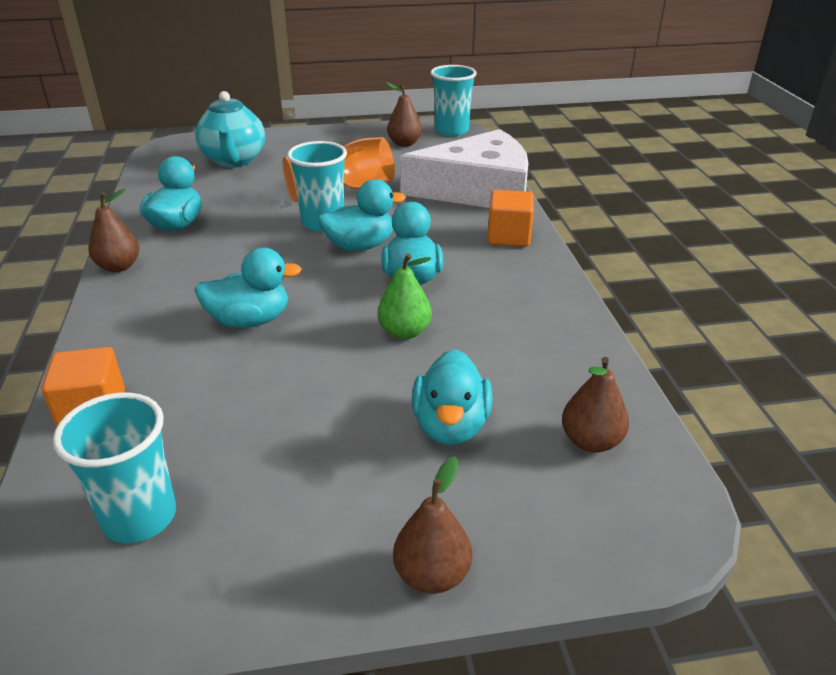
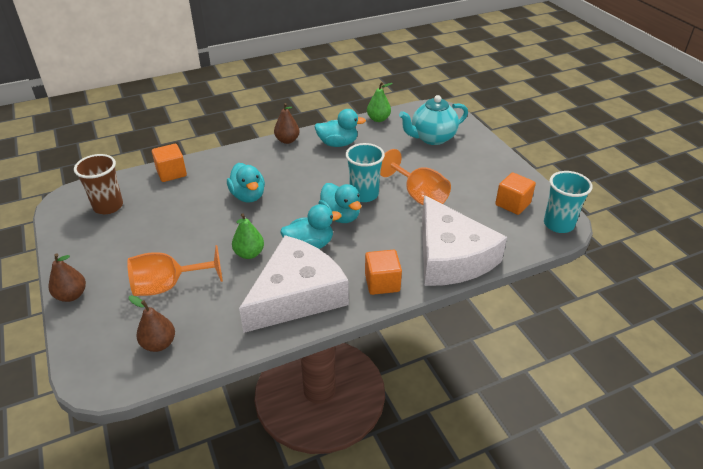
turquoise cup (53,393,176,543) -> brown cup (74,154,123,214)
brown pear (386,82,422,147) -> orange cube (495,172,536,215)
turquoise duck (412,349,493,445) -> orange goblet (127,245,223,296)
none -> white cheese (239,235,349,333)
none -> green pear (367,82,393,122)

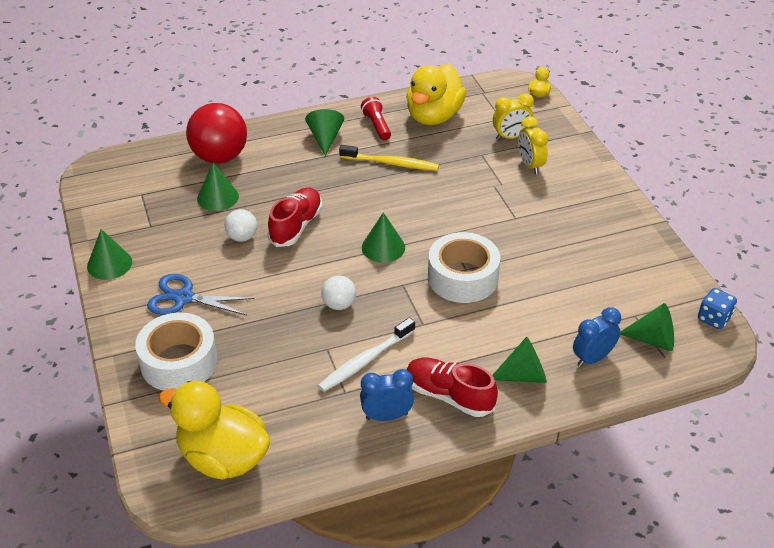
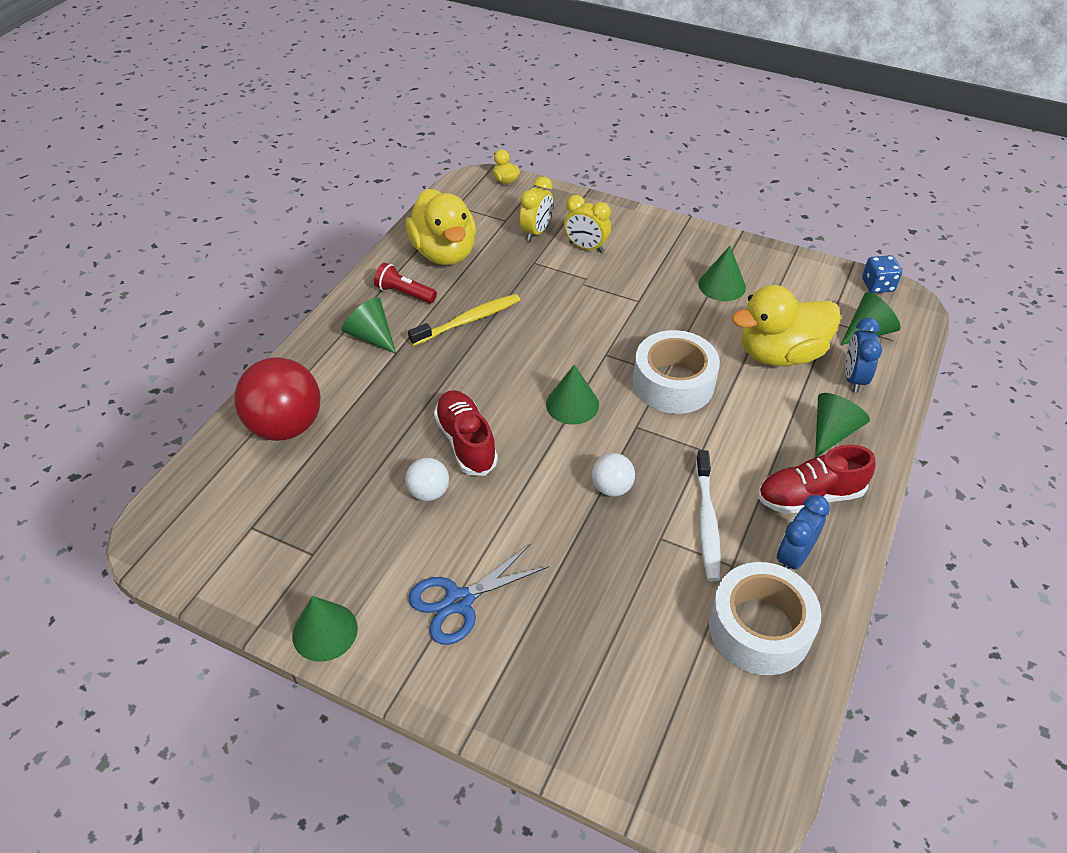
white tape (135,313,217,391) -> white tape (709,562,821,675), moved
yellow duck (159,381,270,480) -> yellow duck (732,285,841,366), moved
green cone (197,163,239,211) -> green cone (699,246,746,301), moved

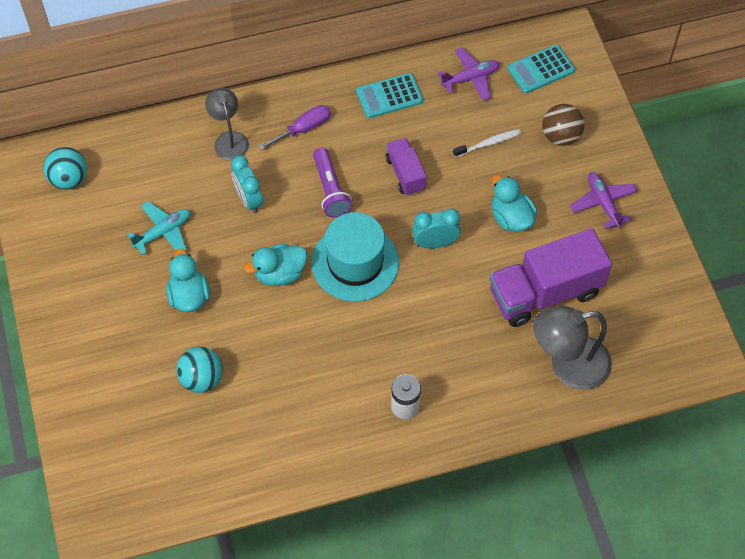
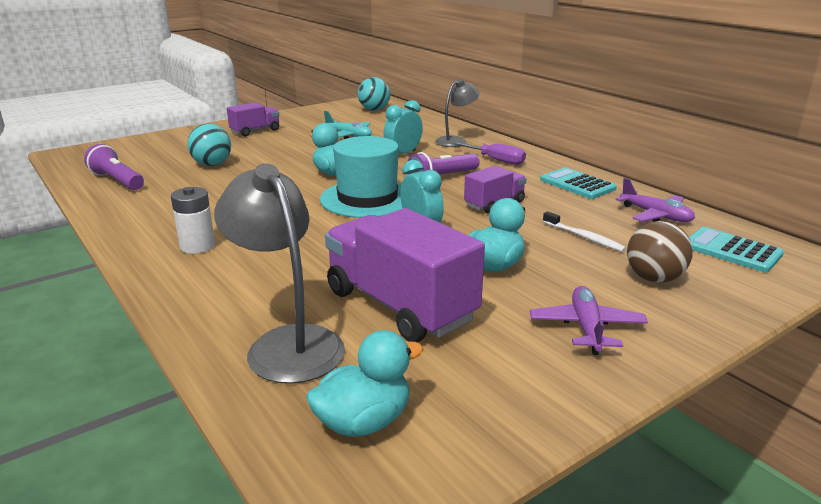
turquoise duck (166,248,210,312) -> turquoise duck (306,330,423,437), moved
purple plane (570,172,638,229) -> purple plane (530,286,648,355), 45 degrees counterclockwise
none -> purple flashlight (84,144,144,190)
none -> purple truck (227,102,280,136)

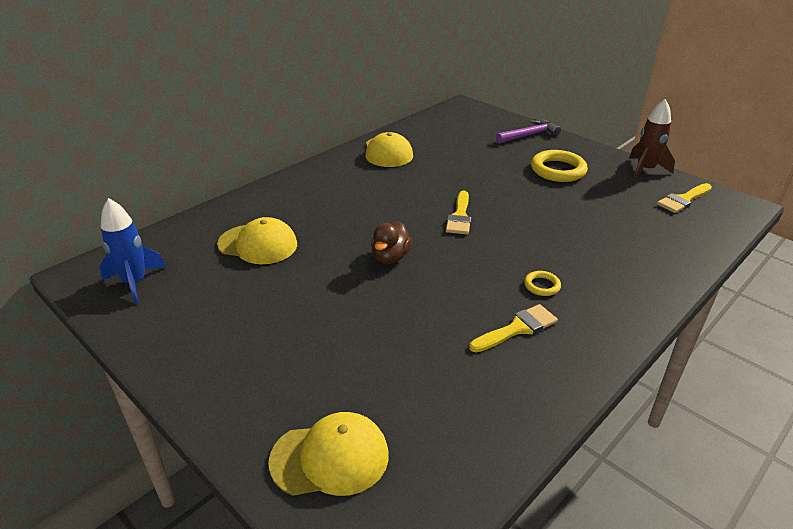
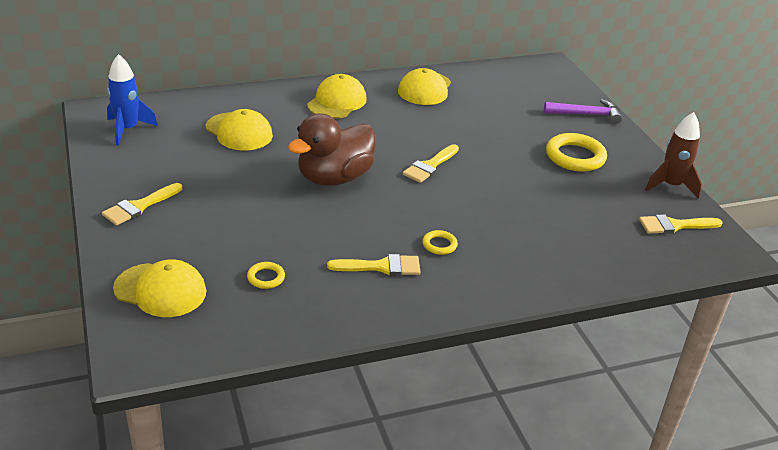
brown duck (371,221,412,264) -> brown duck (288,113,376,185), x1.79
none -> yellow brush (102,183,182,226)
none -> yellow ring (247,262,285,289)
none -> yellow cap (307,74,367,119)

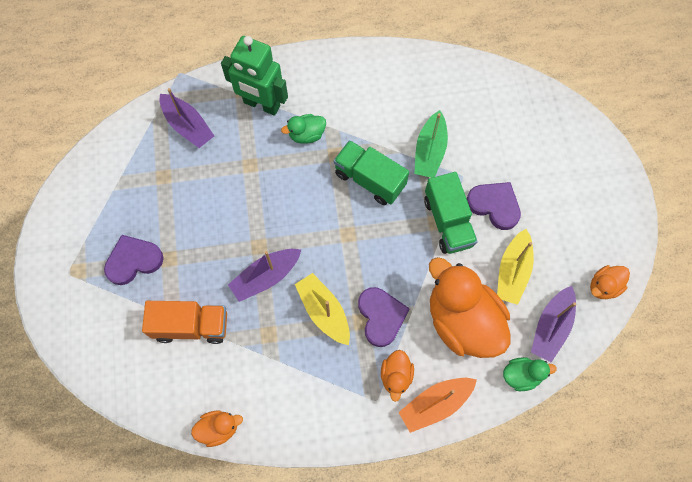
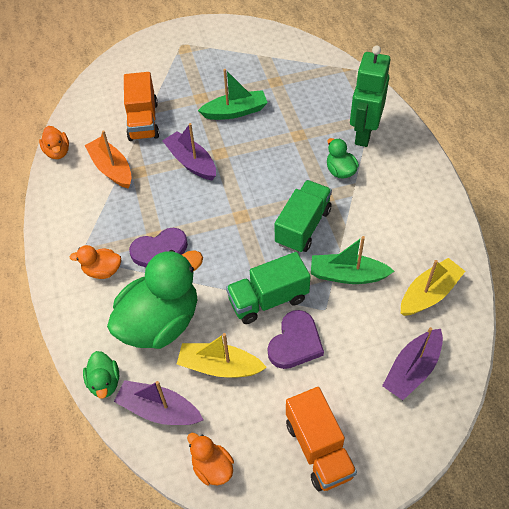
purple heart (104,235,164,285) -> none
purple boat (160,88,214,148) -> purple boat (382,327,443,400), moved
yellow boat (295,273,350,345) -> yellow boat (401,258,465,316), moved
orange boat (398,378,477,433) -> orange boat (84,130,132,189), moved
orange duck (429,257,510,358) -> green duck (107,250,203,349)
none -> green boat (198,69,268,120)
none -> orange truck (286,387,357,491)

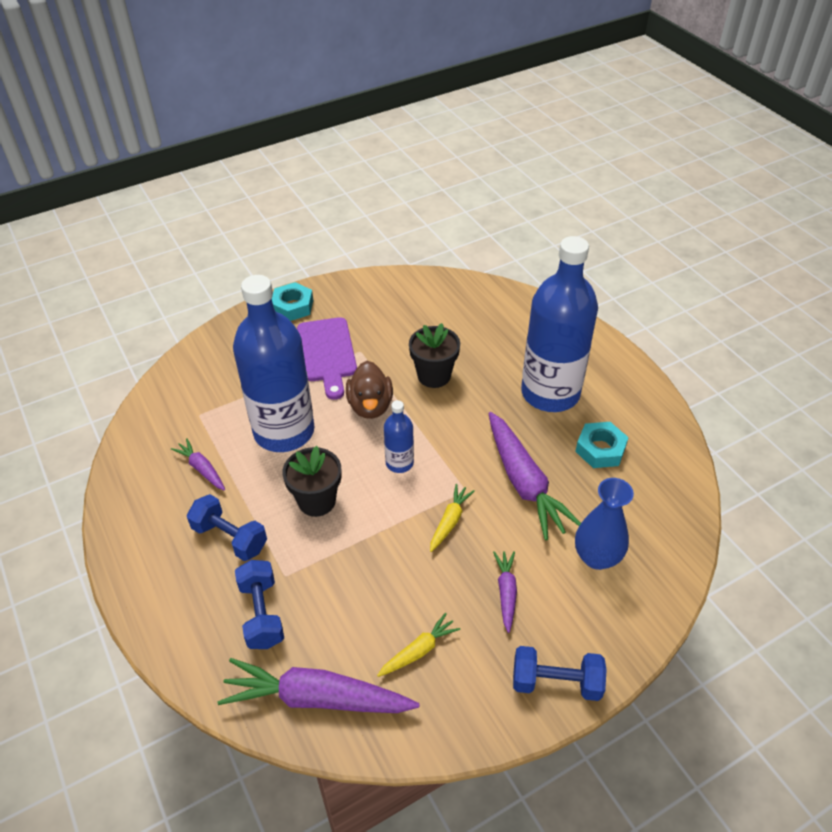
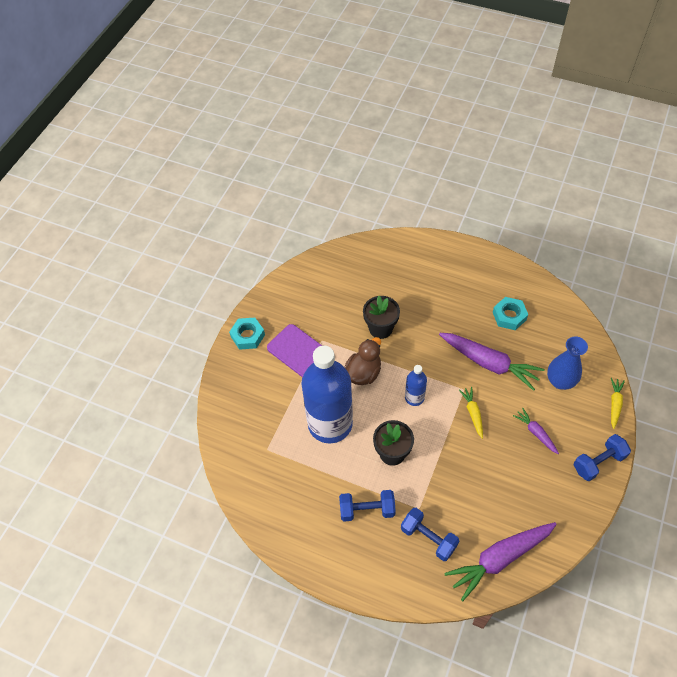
purple carrot (171,438,225,490) -> none
brown duck (346,361,393,419) -> brown duck (345,337,381,385), 105 degrees counterclockwise
yellow carrot (377,613,460,677) -> yellow carrot (611,378,625,429), moved
blue bottle (521,236,598,412) -> none

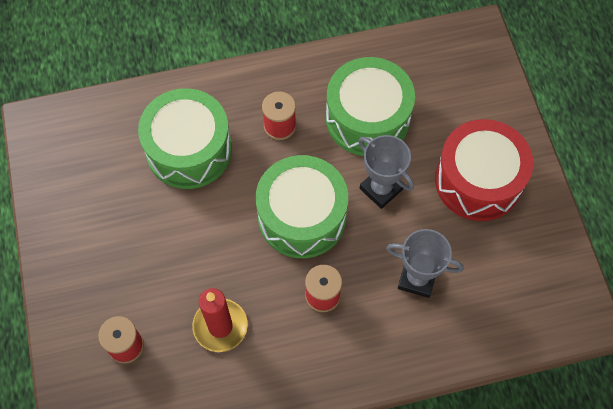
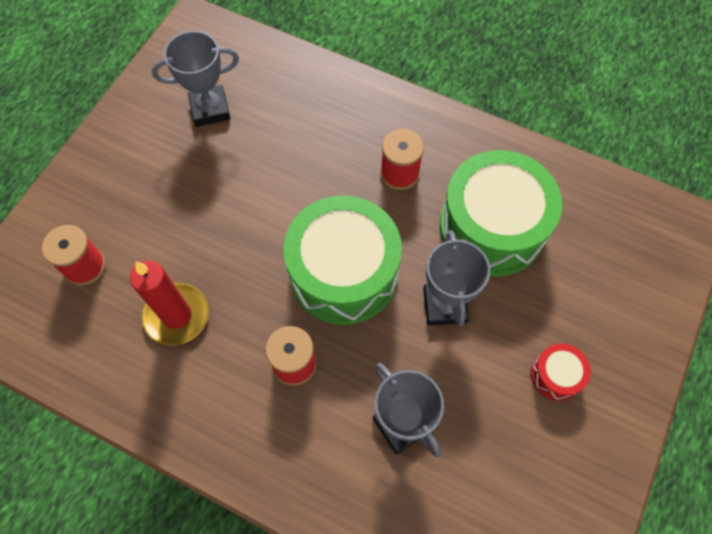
green drum (138,88,232,189) -> none
red drum (435,119,533,221) -> red drum (531,344,591,401), x0.43
none -> grey trophy (152,31,239,127)

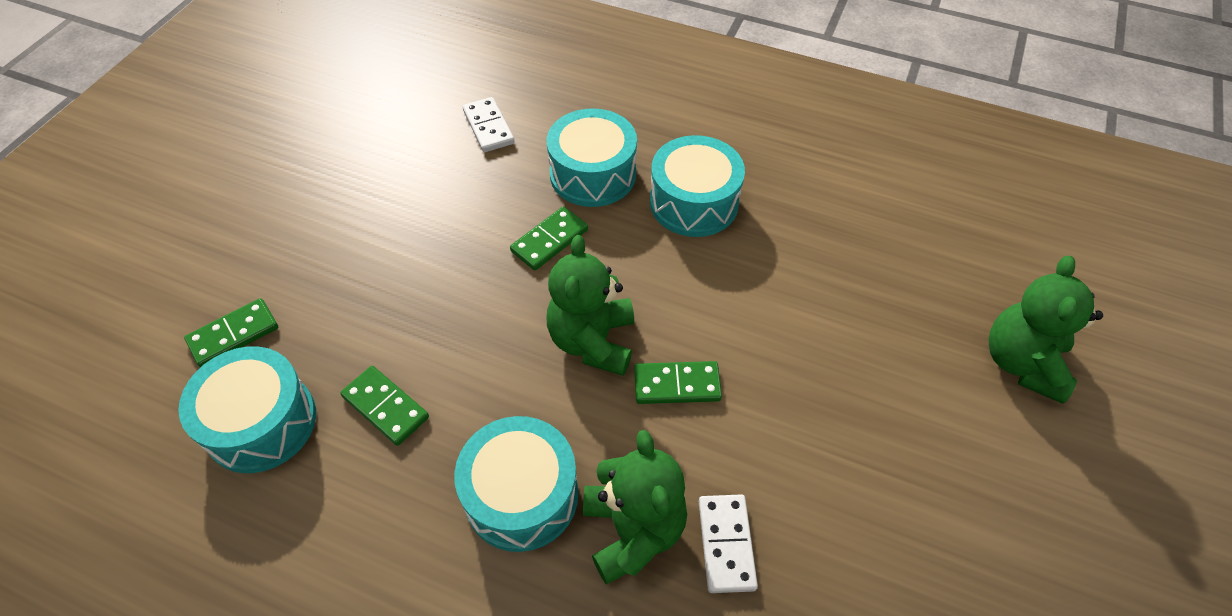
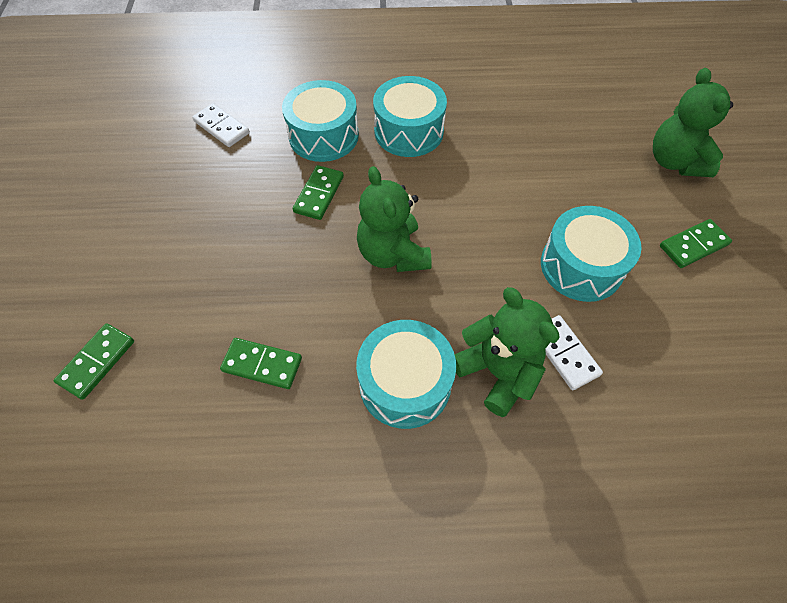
turquoise drum (178,346,316,473) -> turquoise drum (541,206,642,302), moved
green domino (634,361,722,404) -> green domino (660,219,732,268), moved

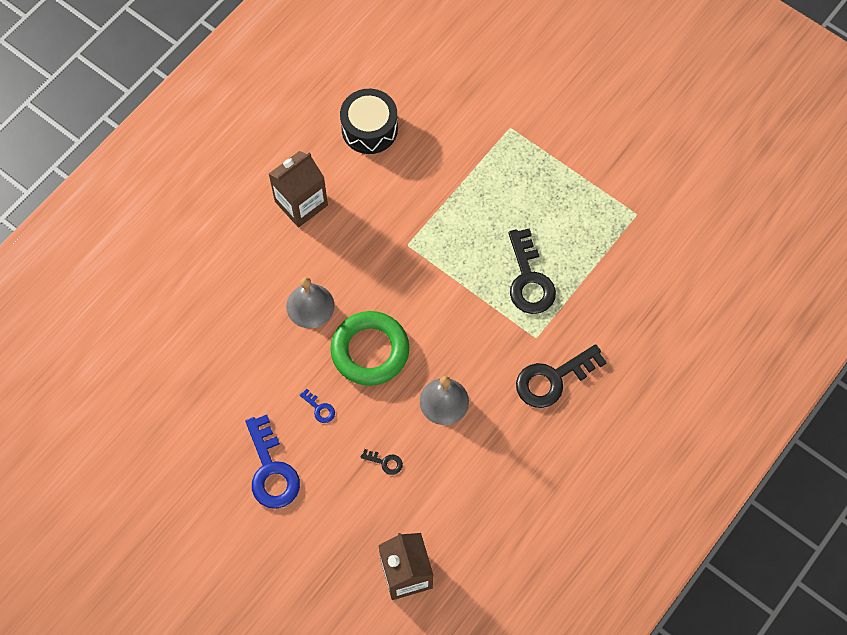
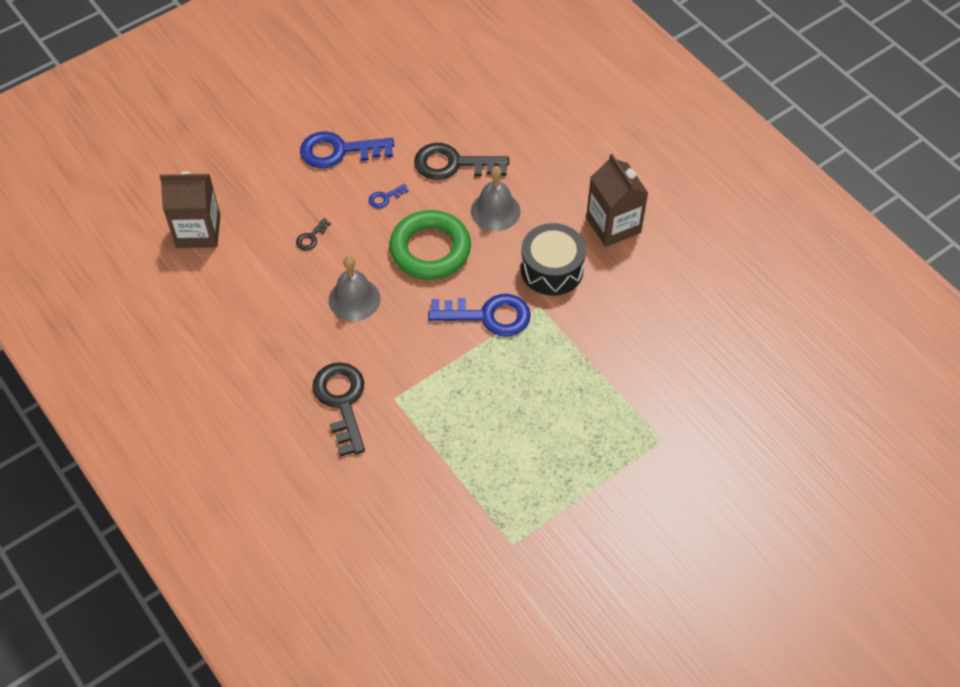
black drum (340,89,398,154) -> black drum (521,223,586,296), moved
black key (508,228,556,314) -> black key (414,143,509,180), moved
none -> blue key (428,294,531,336)

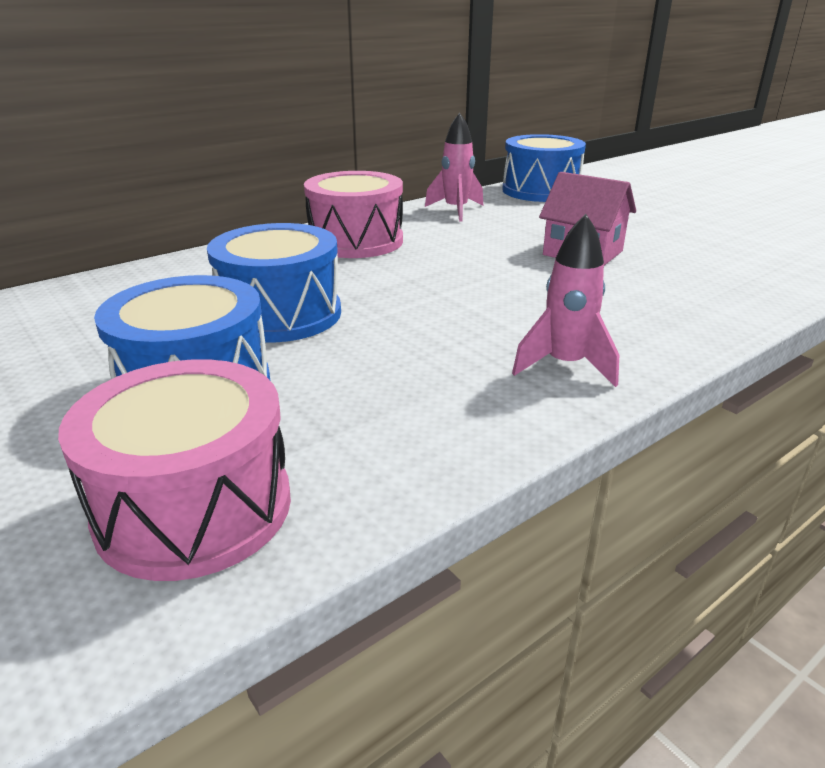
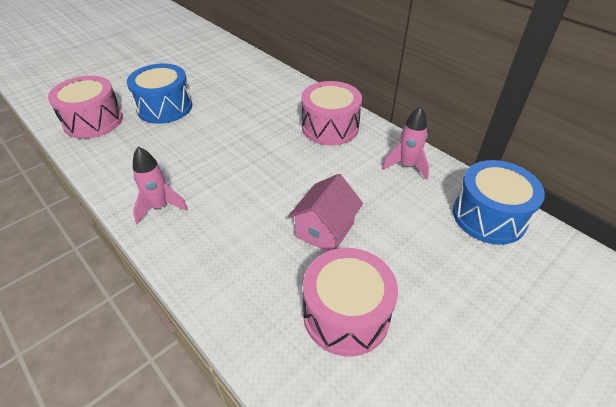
blue drum (207,223,341,342) -> none
none -> pink drum (303,248,398,356)

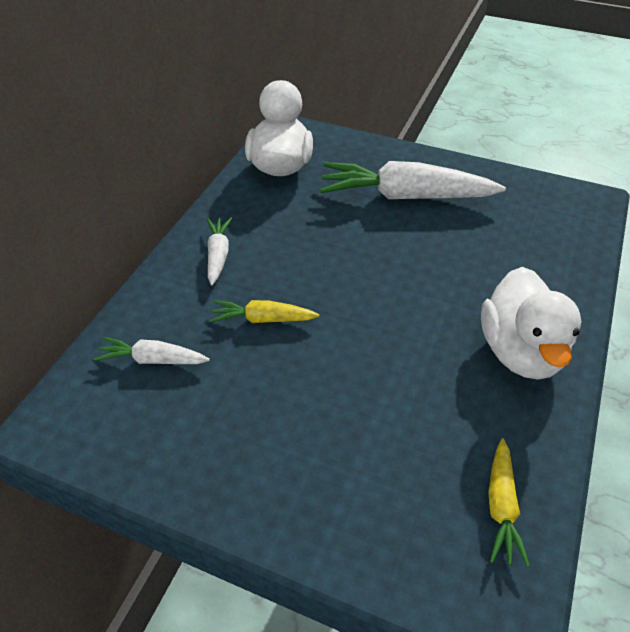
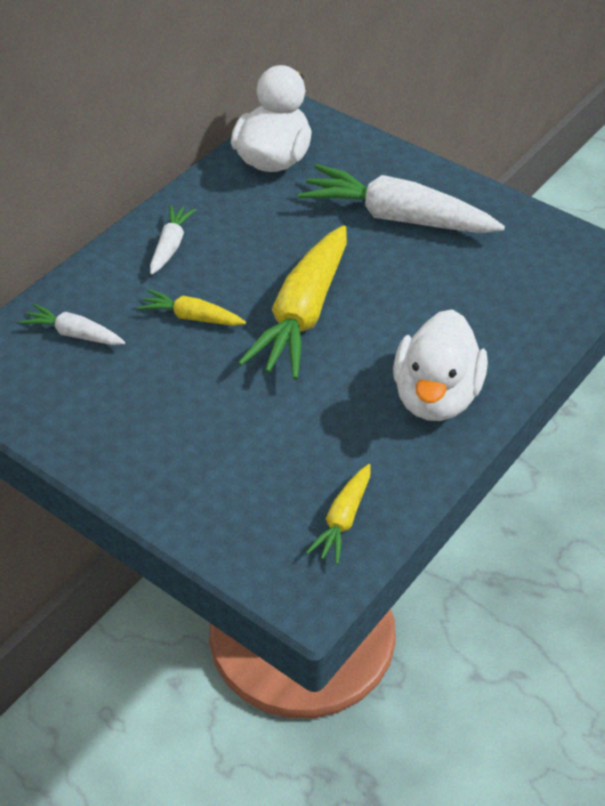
none -> yellow carrot (238,225,347,380)

